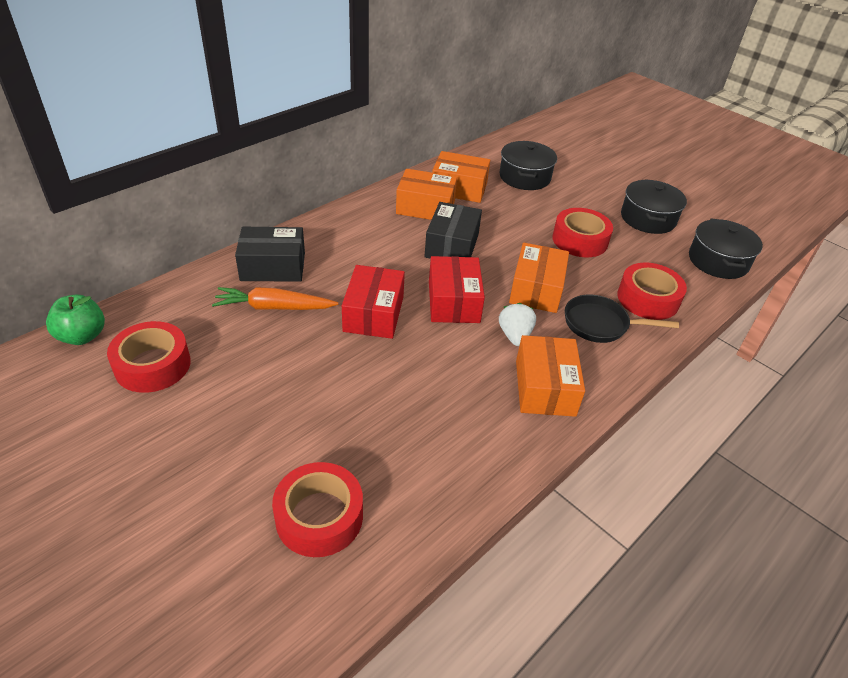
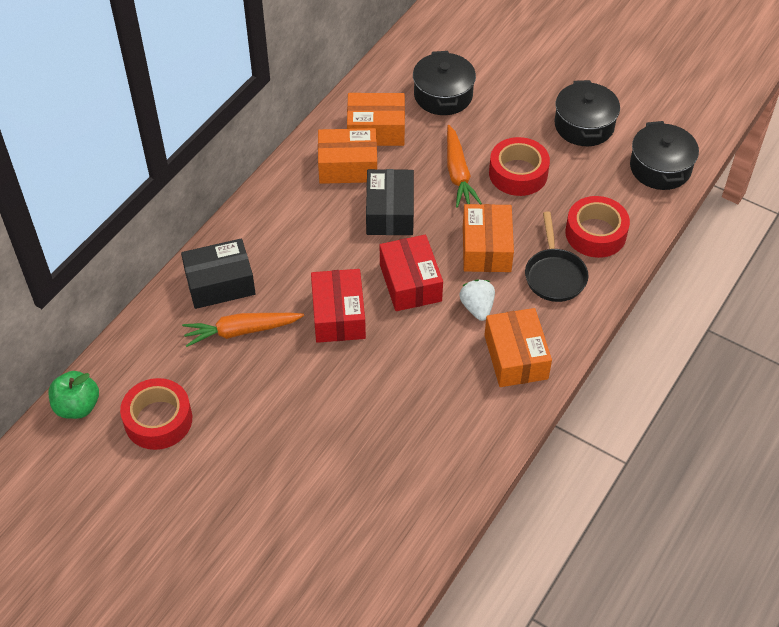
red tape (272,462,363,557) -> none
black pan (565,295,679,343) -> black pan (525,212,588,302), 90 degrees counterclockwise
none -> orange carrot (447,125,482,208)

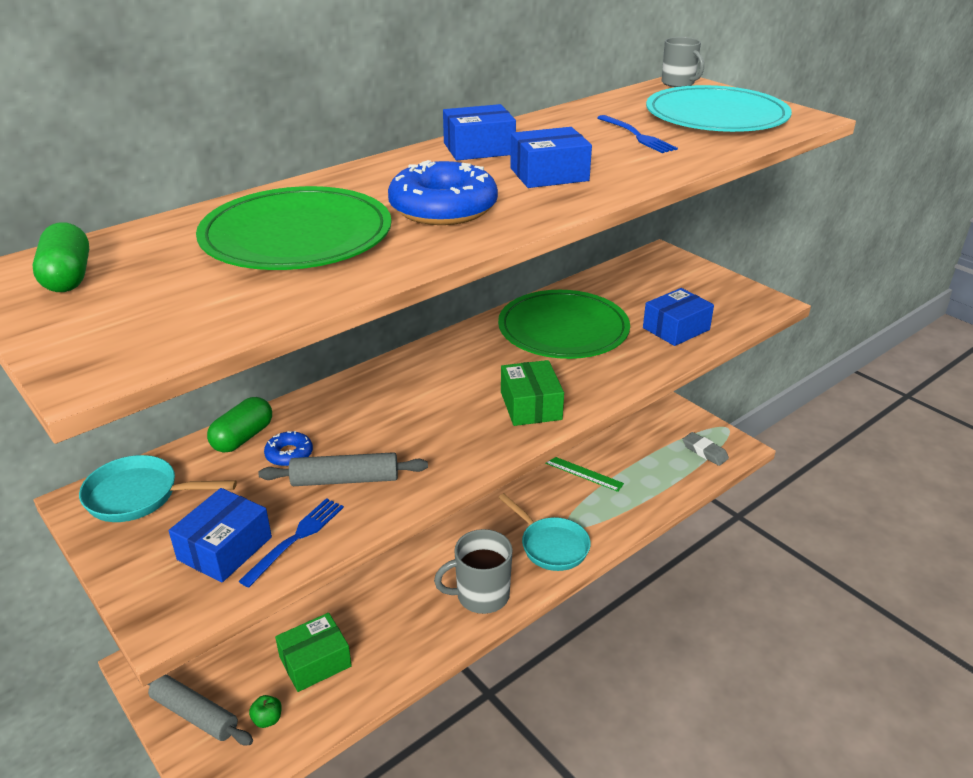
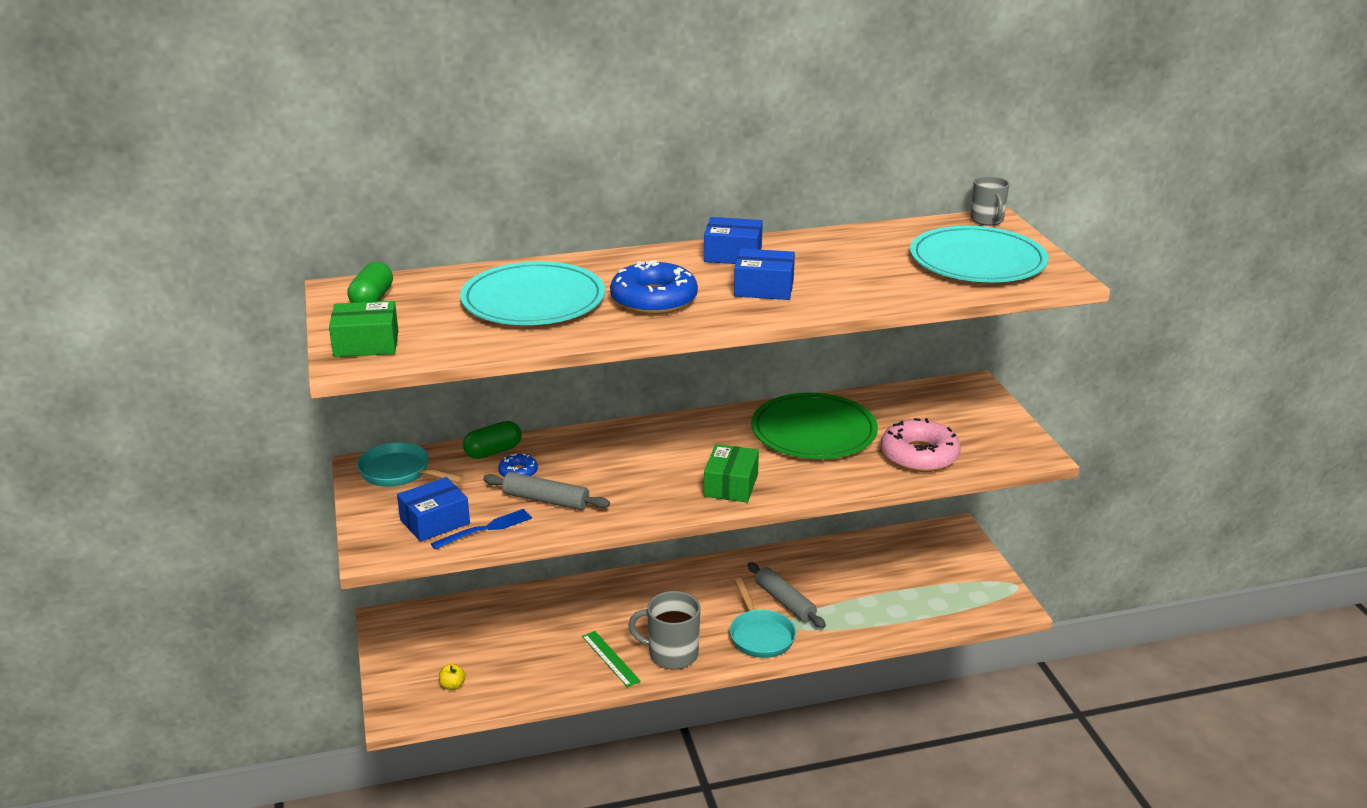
grey rolling pin (137,674,253,745) -> grey rolling pin (748,562,826,628), moved
green plate (196,186,392,270) -> turquoise plate (460,261,605,325)
green apple (249,695,282,728) -> yellow apple (439,664,466,690)
green box (275,613,352,692) -> green box (329,301,398,357), moved
green ruler (545,457,624,492) -> green ruler (582,631,641,687), moved
blue fork (597,115,678,153) -> none
blue box (643,288,714,346) -> pink donut (881,418,961,472)
grey eraser (683,432,729,466) -> none

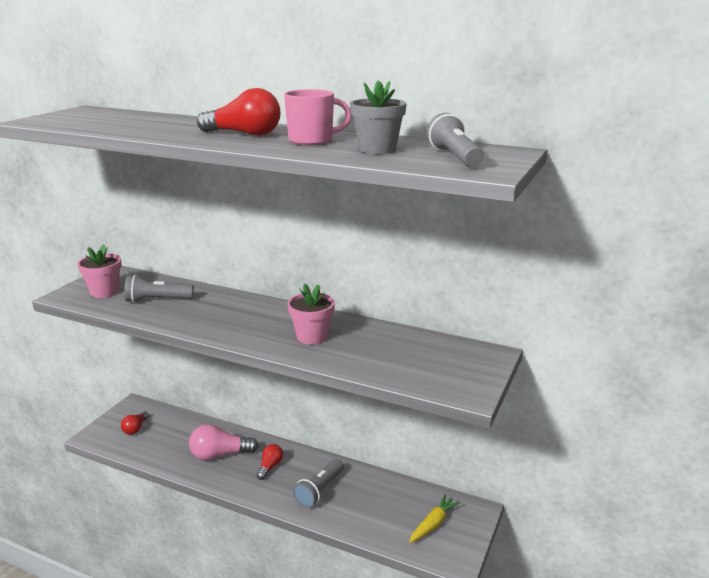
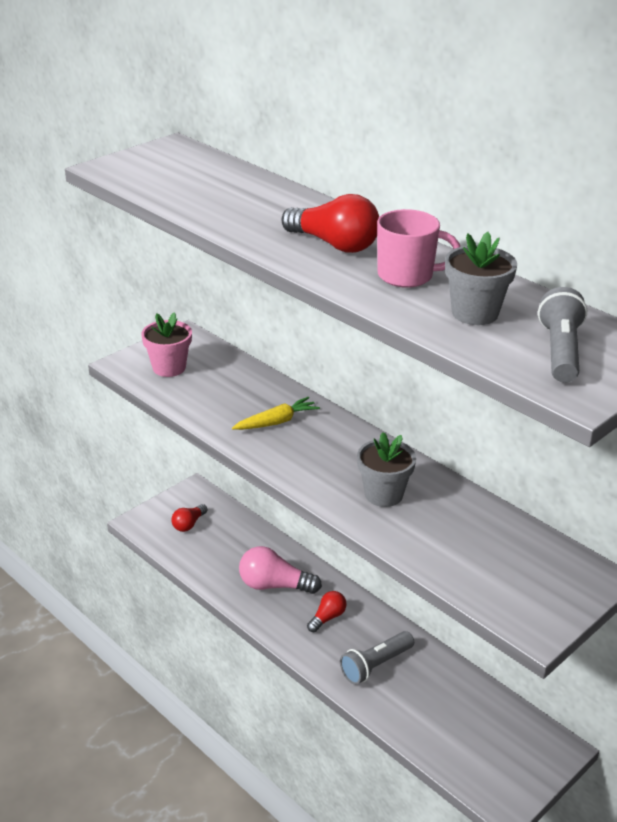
grey flashlight (124,275,194,303) -> none
pink flower pot (287,284,335,345) -> grey flower pot (357,432,416,507)
yellow carrot (409,494,461,543) -> yellow carrot (232,397,320,430), moved

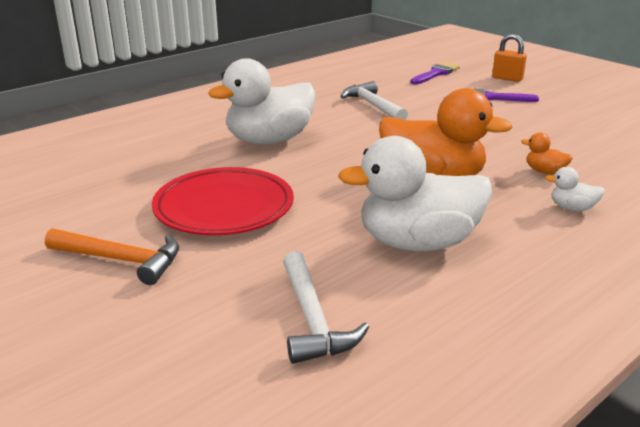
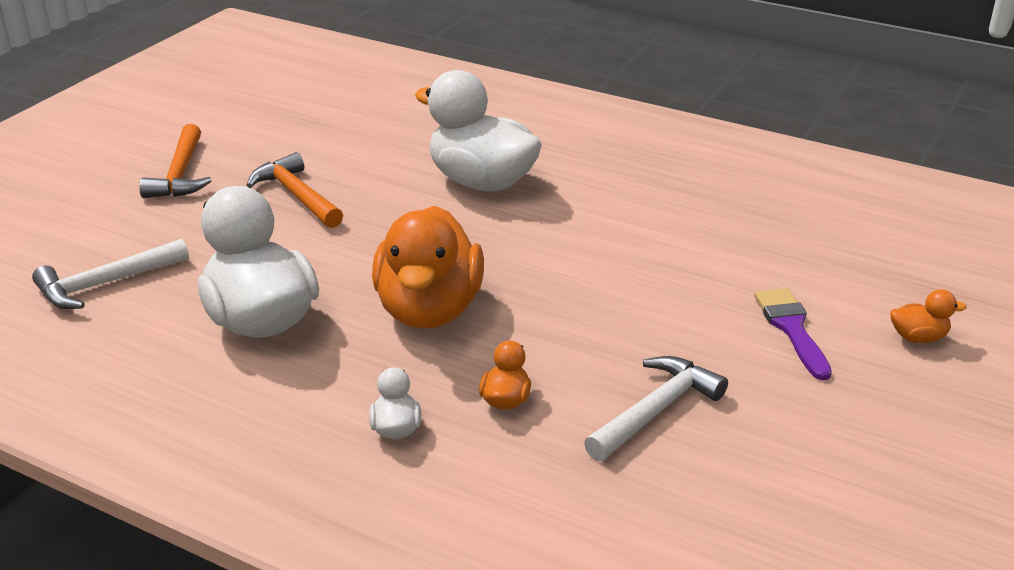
red plate (152,167,294,235) -> orange hammer (246,152,343,228)
white hammer (340,81,408,120) -> white hammer (584,356,728,461), moved
purple brush (410,62,460,84) -> none
orange padlock (492,34,527,82) -> orange duck (890,289,966,343)

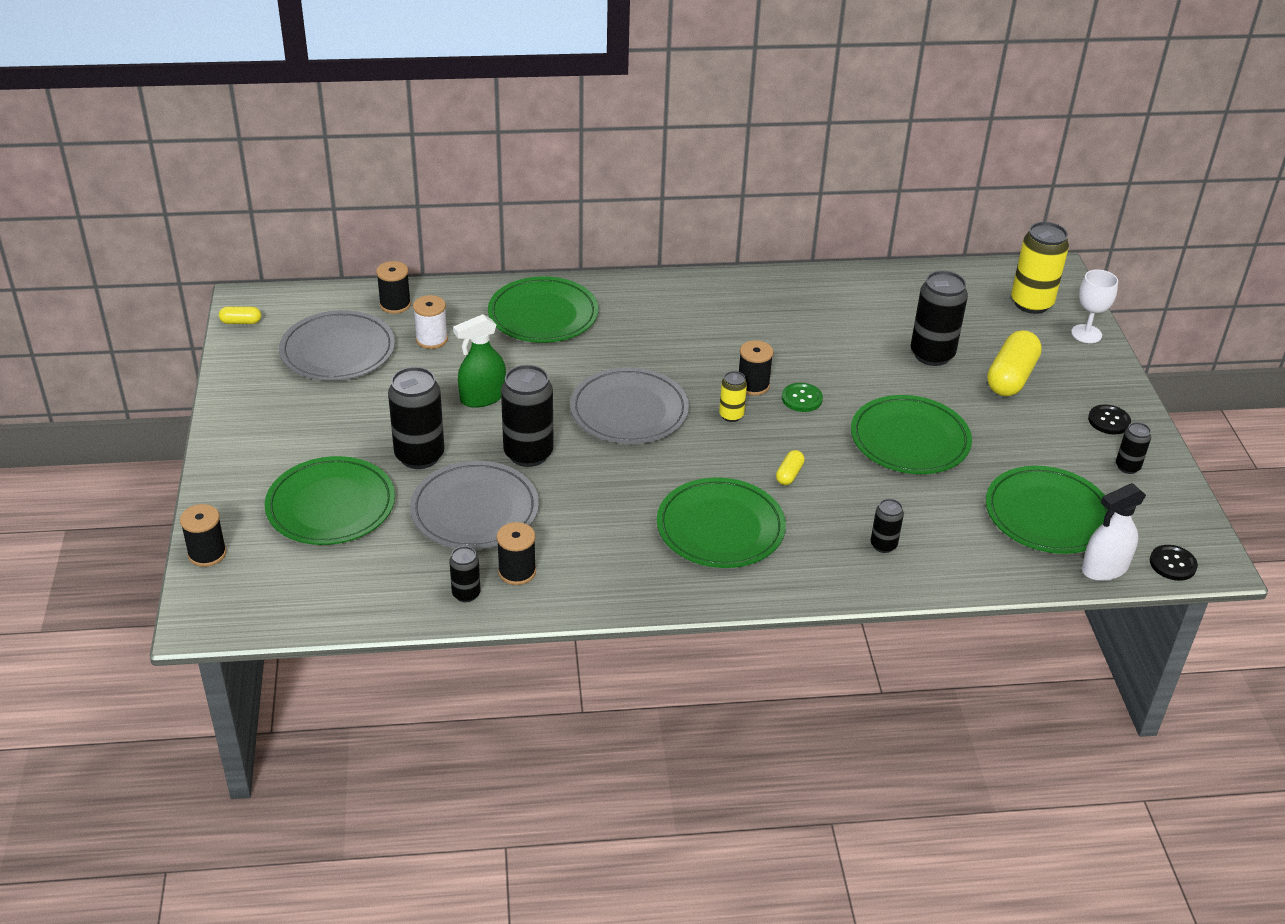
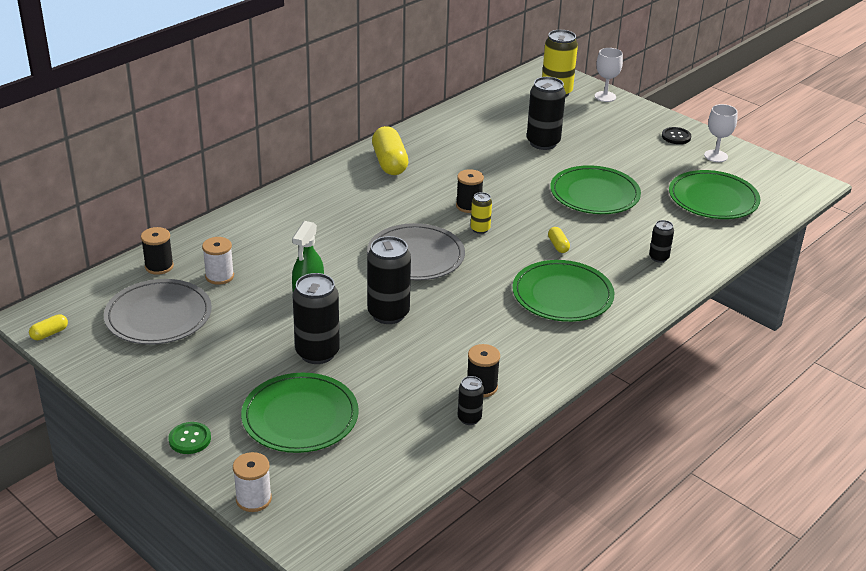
black spool (180,504,227,567) -> white spool (233,452,272,512)
grey plate (410,461,539,550) -> none
green plate (488,276,599,343) -> none
green button (782,383,823,412) -> green button (169,422,211,454), moved
yellow capsule (987,330,1042,396) -> yellow capsule (372,126,408,175), moved
white spray bottle (1081,483,1146,581) -> none
black can (1116,422,1151,474) -> white goblet (704,104,738,162)
black button (1150,545,1198,581) -> none

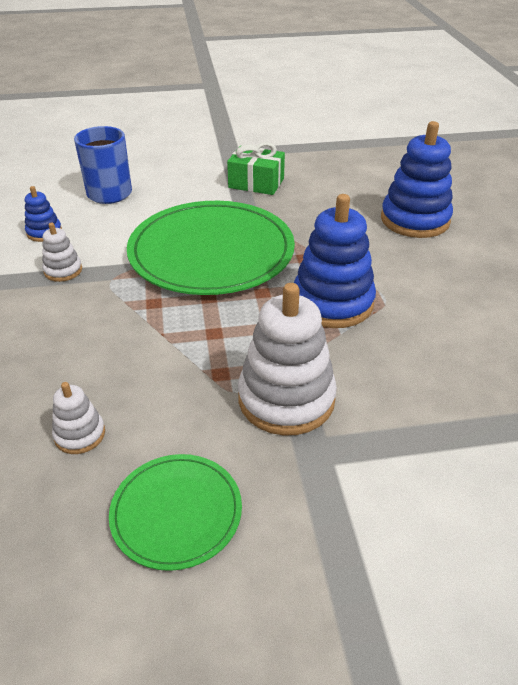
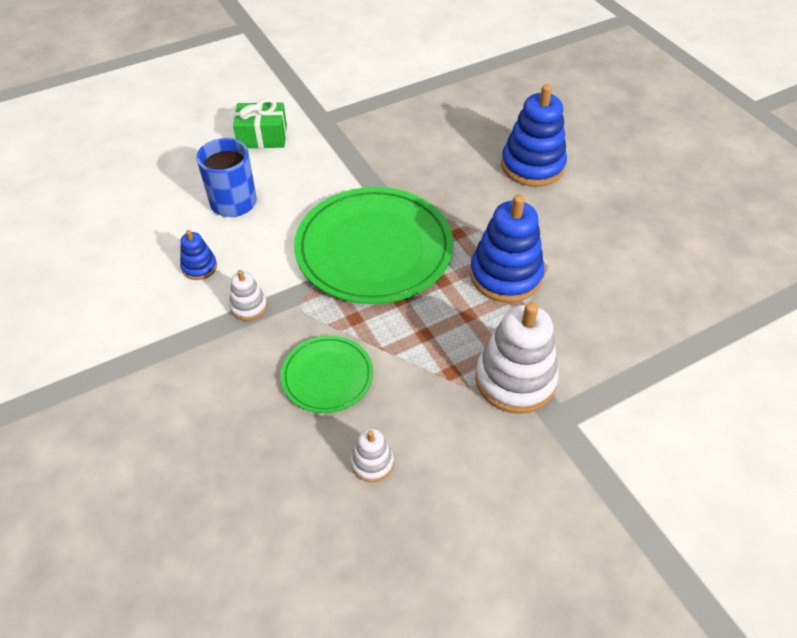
green plate (109,454,242,571) -> green plate (281,336,373,413), moved
green gift (227,142,285,195) -> green gift (233,98,287,148), moved

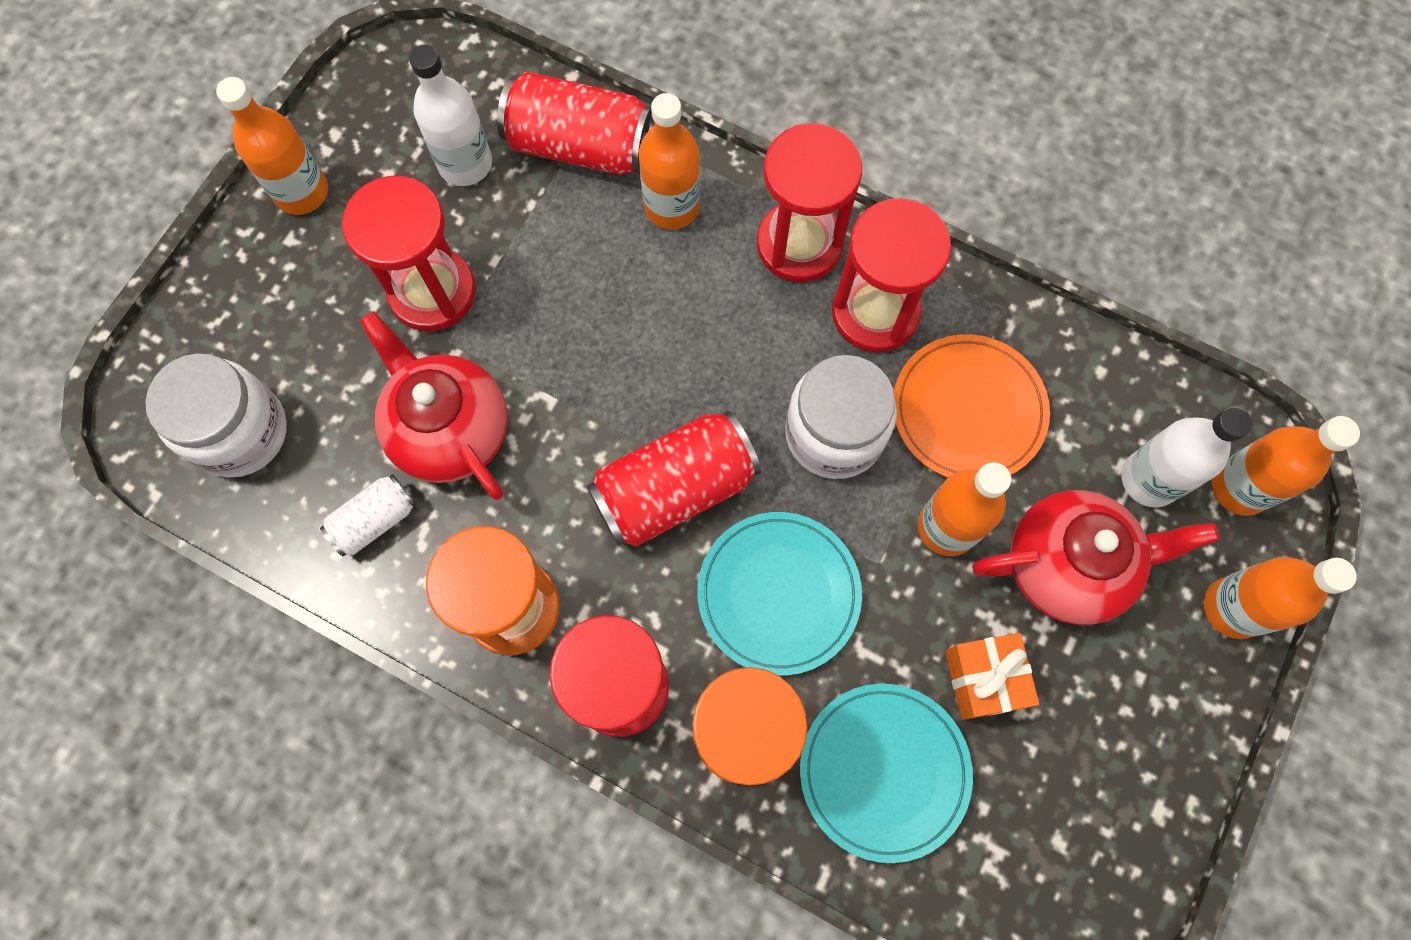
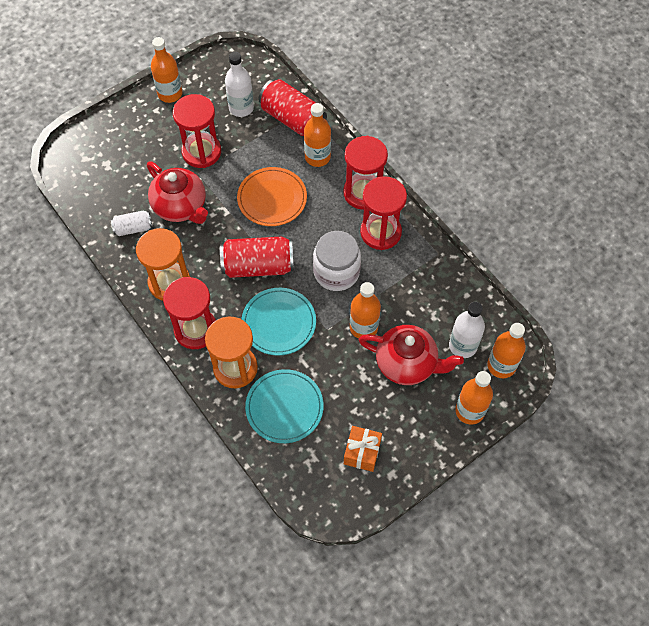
white jar (145,353,287,478) -> none
red teapot (360,311,508,500) -> red teapot (147,161,208,224), 150 degrees clockwise
orange plate (894,334,1050,478) -> orange plate (237,167,307,226), moved
orange gift (945,633,1039,720) -> orange gift (344,426,382,472), moved

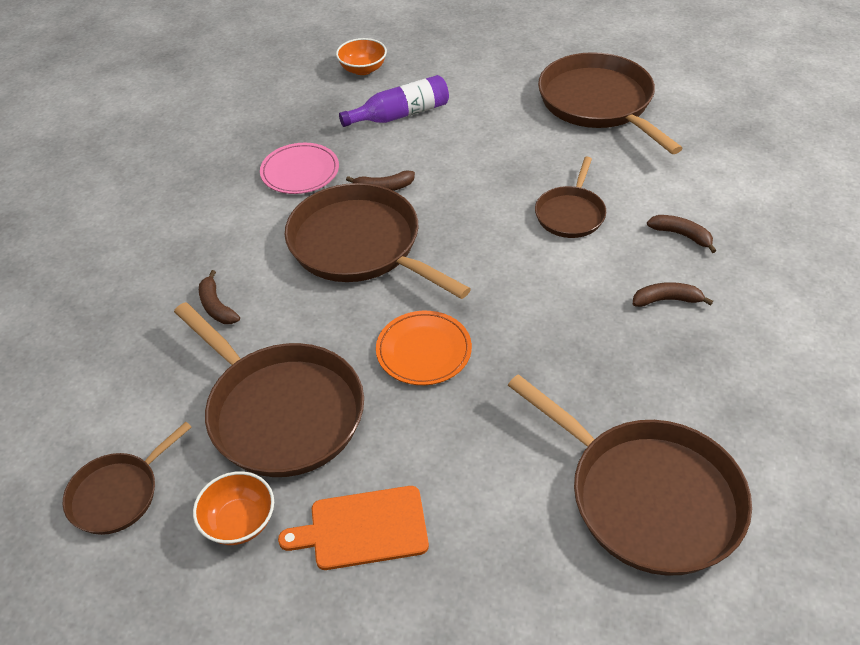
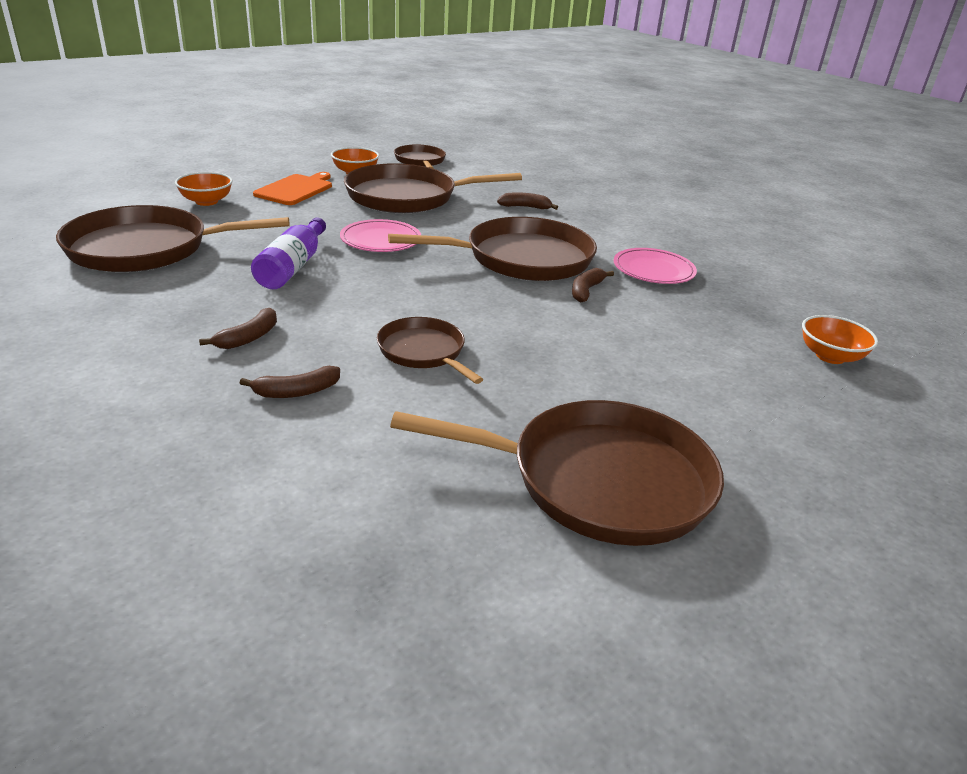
purple bottle (339,75,449,127) -> purple bottle (251,218,326,289), moved
orange plate (376,311,472,385) -> pink plate (340,219,421,252)
none -> orange bowl (175,172,233,206)

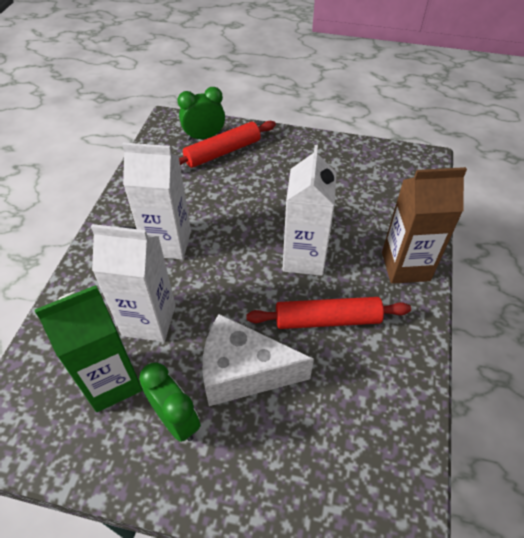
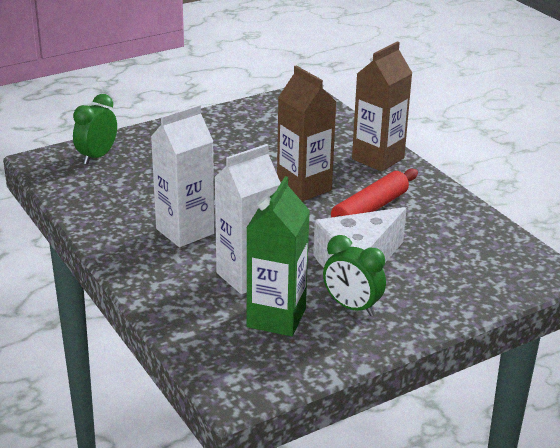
green clock (139,362,201,442) -> green clock (323,235,386,316), 150 degrees counterclockwise
red rolling pin (179,121,276,168) -> none
white carton (283,145,337,276) -> brown carton (277,65,336,202)

